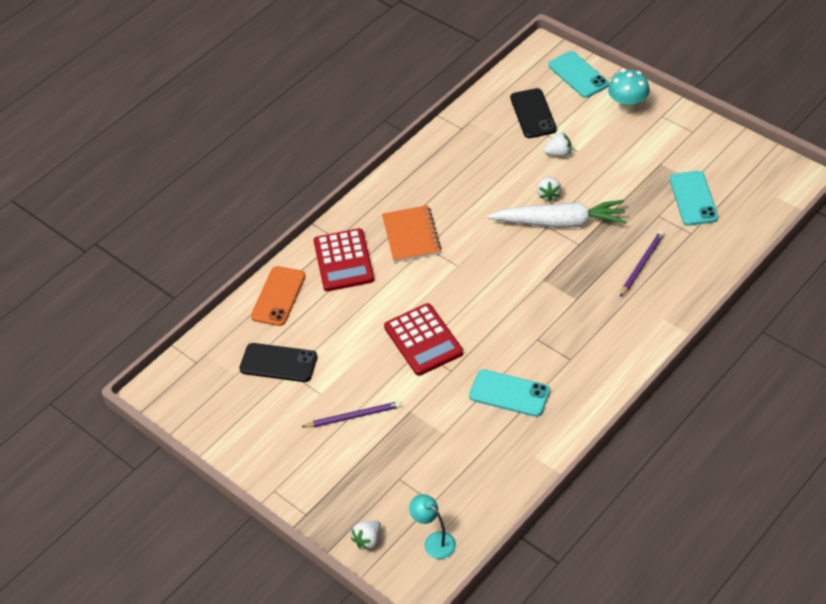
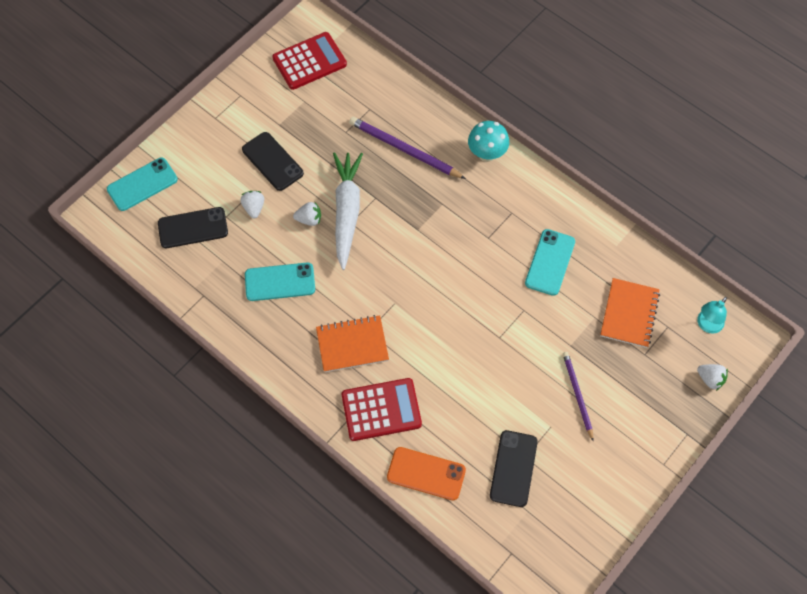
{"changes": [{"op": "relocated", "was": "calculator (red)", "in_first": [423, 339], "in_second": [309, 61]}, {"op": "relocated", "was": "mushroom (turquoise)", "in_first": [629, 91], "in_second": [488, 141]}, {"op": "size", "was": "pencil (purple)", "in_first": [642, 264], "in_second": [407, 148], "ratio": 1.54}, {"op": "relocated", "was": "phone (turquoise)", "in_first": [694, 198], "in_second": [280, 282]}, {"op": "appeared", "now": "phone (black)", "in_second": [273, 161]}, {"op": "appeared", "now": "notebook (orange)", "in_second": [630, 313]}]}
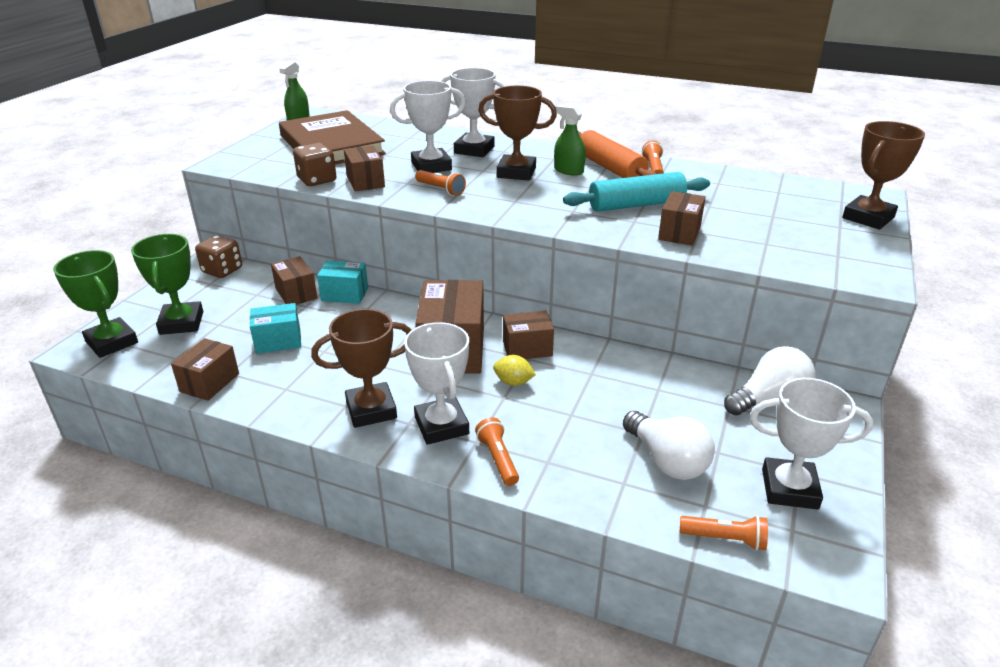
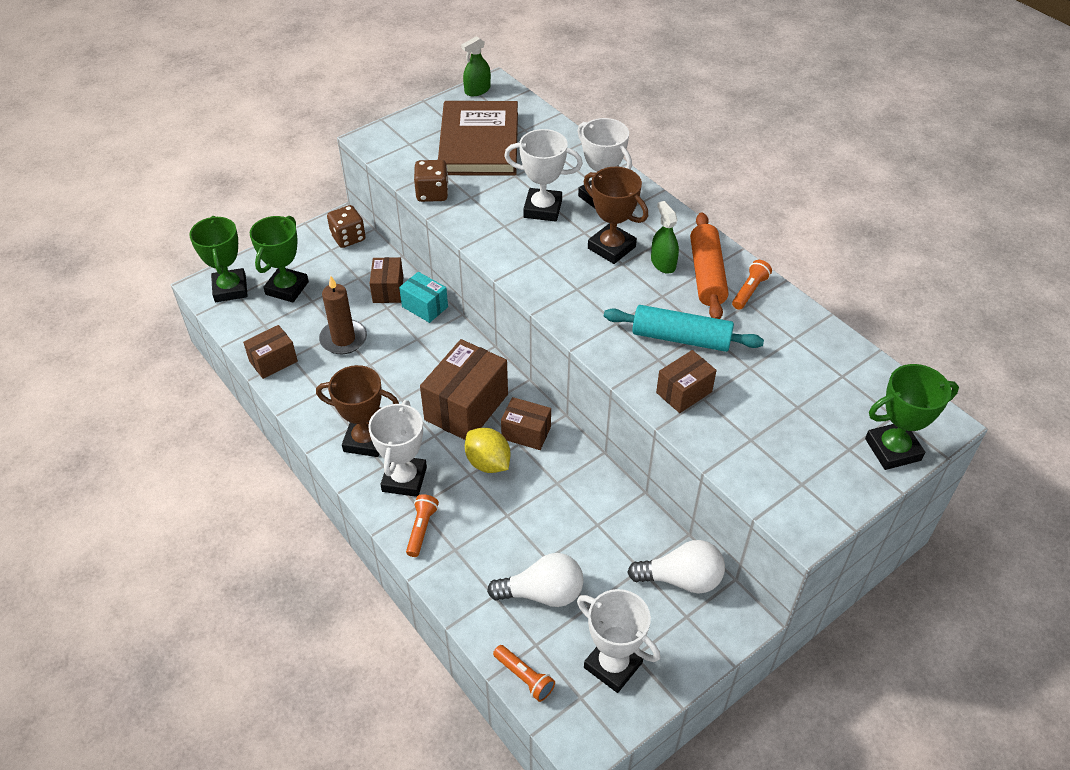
{"changes": [{"op": "exchanged", "was": "box (turquoise)", "now": "candle (brown)", "in_first": [275, 328], "in_second": [343, 315]}, {"op": "missing", "was": "box (brown)", "in_first": [364, 168]}, {"op": "missing", "was": "flashlight (orange)", "in_first": [440, 183]}, {"op": "size", "was": "lemon (yellow)", "in_first": [514, 370], "in_second": [487, 450], "ratio": 1.53}, {"op": "spun", "was": "light bulb (white)", "in_first": [669, 445], "in_second": [535, 580], "clockwise": -90}, {"op": "colour", "was": "trophy (brown)", "now": "trophy (green)", "in_first": [883, 175], "in_second": [912, 417]}]}
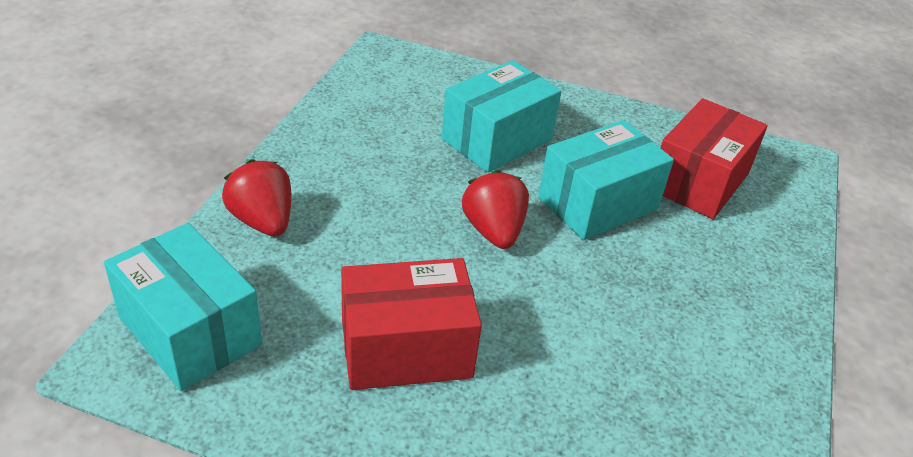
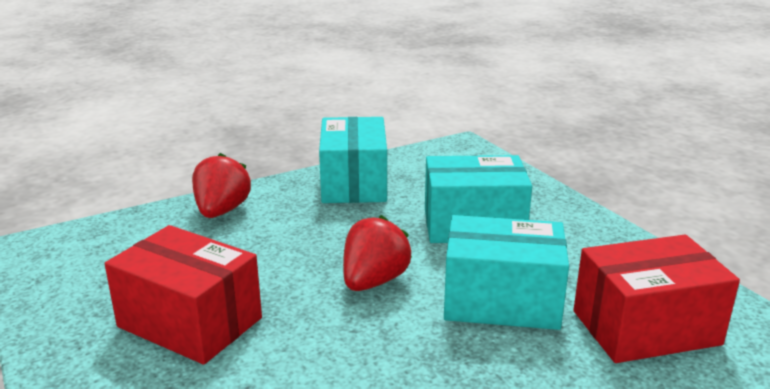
{"changes": [{"op": "relocated", "was": "box (turquoise)", "in_first": [183, 307], "in_second": [353, 160]}]}
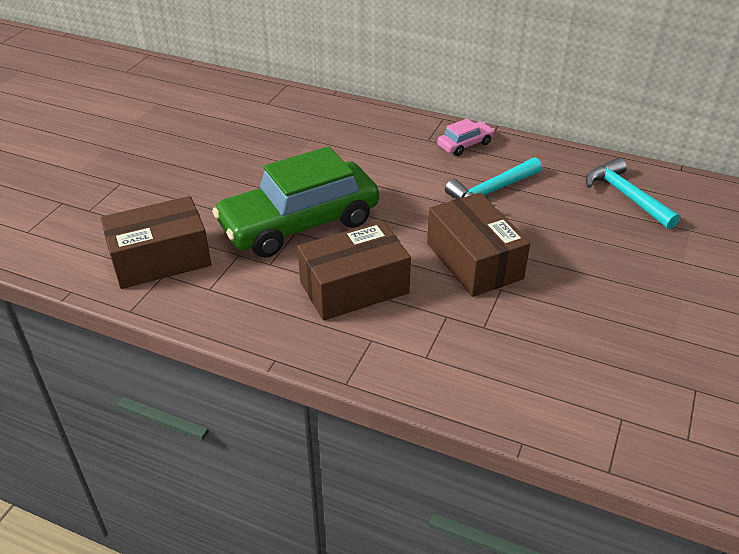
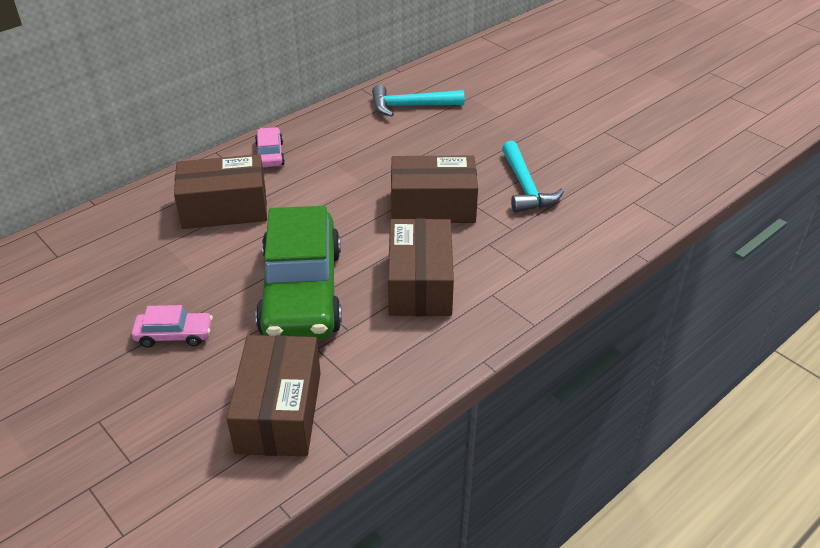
{"changes": [{"op": "relocated", "was": "hammer (turquoise)", "in_first": [493, 182], "in_second": [533, 176]}, {"op": "appeared", "now": "car (pink)", "in_second": [172, 326]}, {"op": "appeared", "now": "box (brown)", "in_second": [220, 191]}]}
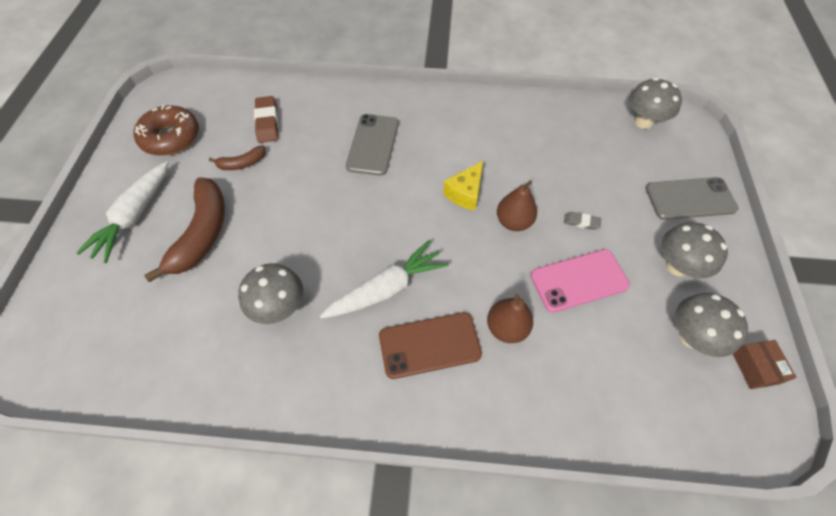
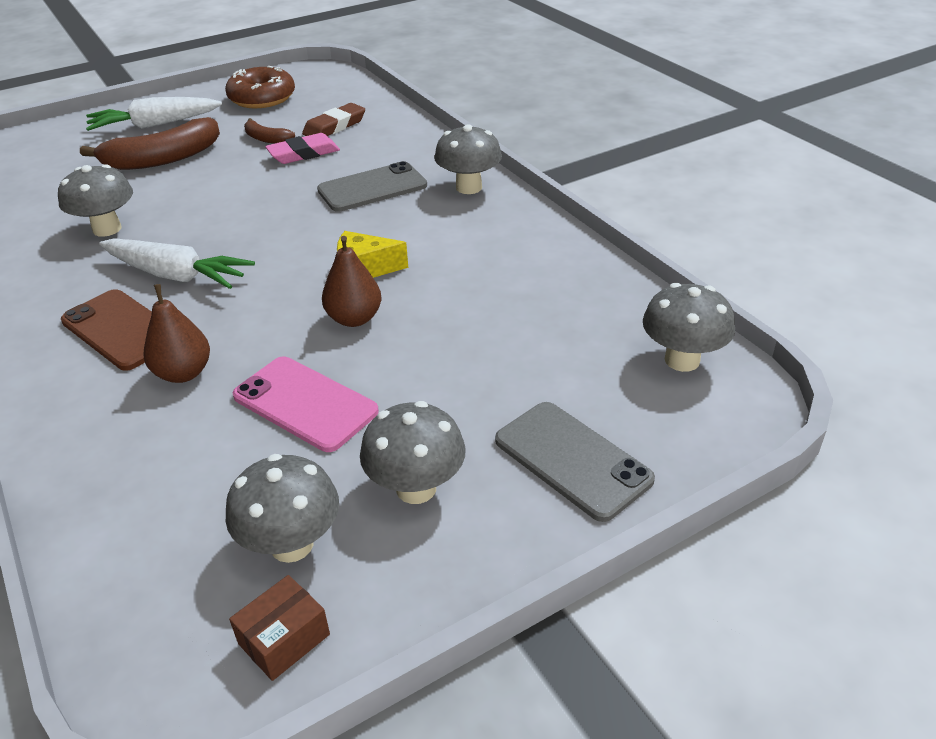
{"changes": [{"op": "missing", "was": "eraser (grey)", "in_first": [582, 221]}, {"op": "appeared", "now": "eraser (pink)", "in_second": [302, 148]}, {"op": "appeared", "now": "mushroom (grey)", "in_second": [468, 159]}]}
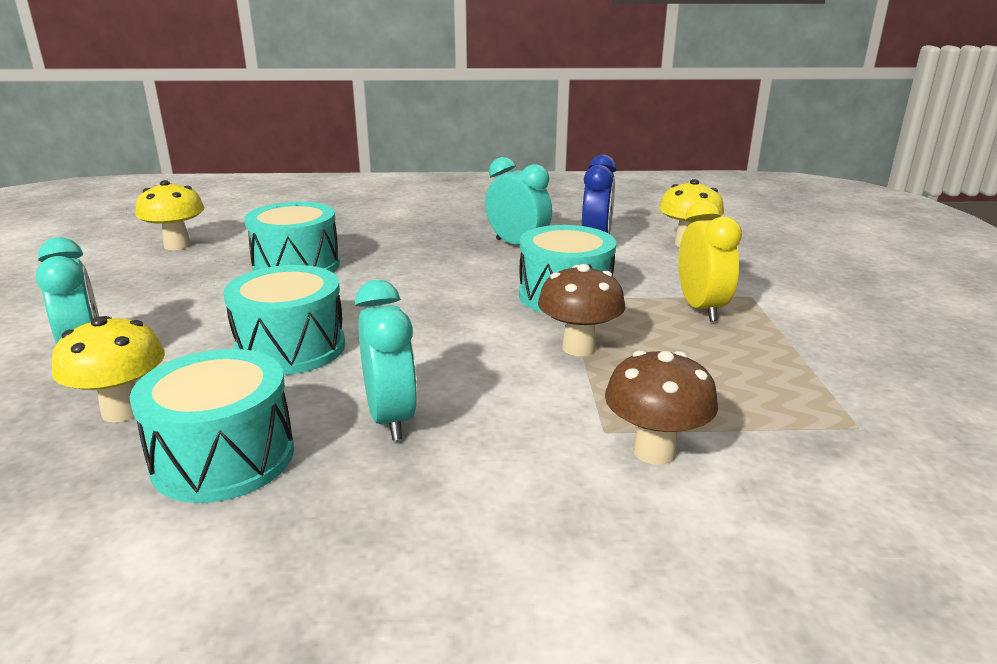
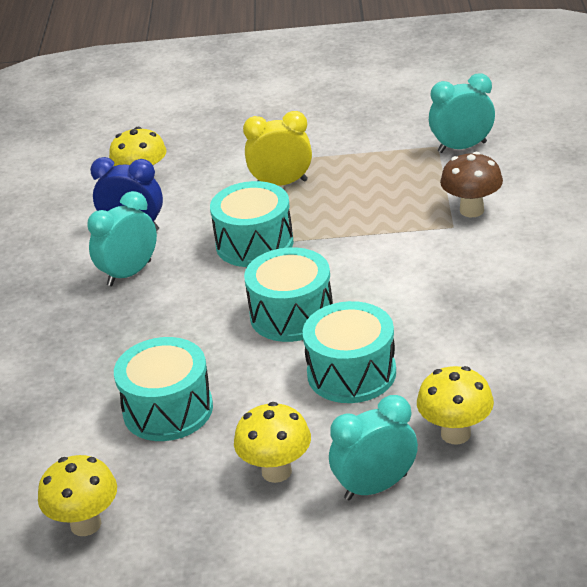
{"changes": [{"op": "relocated", "was": "drum (turquoise)", "in_first": [212, 426], "in_second": [288, 294]}, {"op": "relocated", "was": "clock (turquoise)", "in_first": [386, 360], "in_second": [462, 113]}, {"op": "missing", "was": "mushroom (brown)", "in_first": [582, 310]}, {"op": "appeared", "now": "mushroom (yellow)", "in_second": [272, 442]}]}
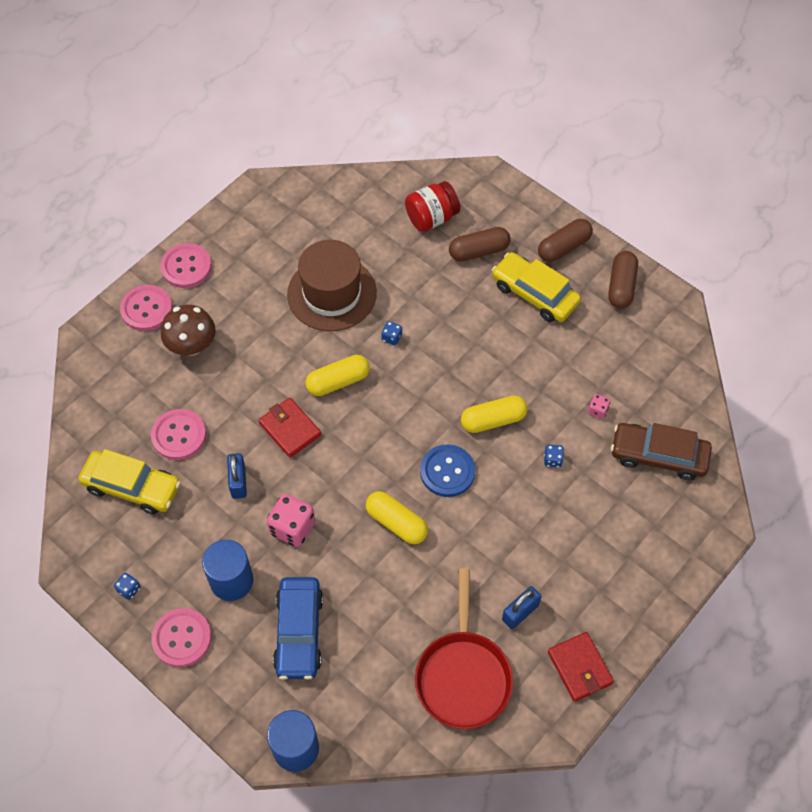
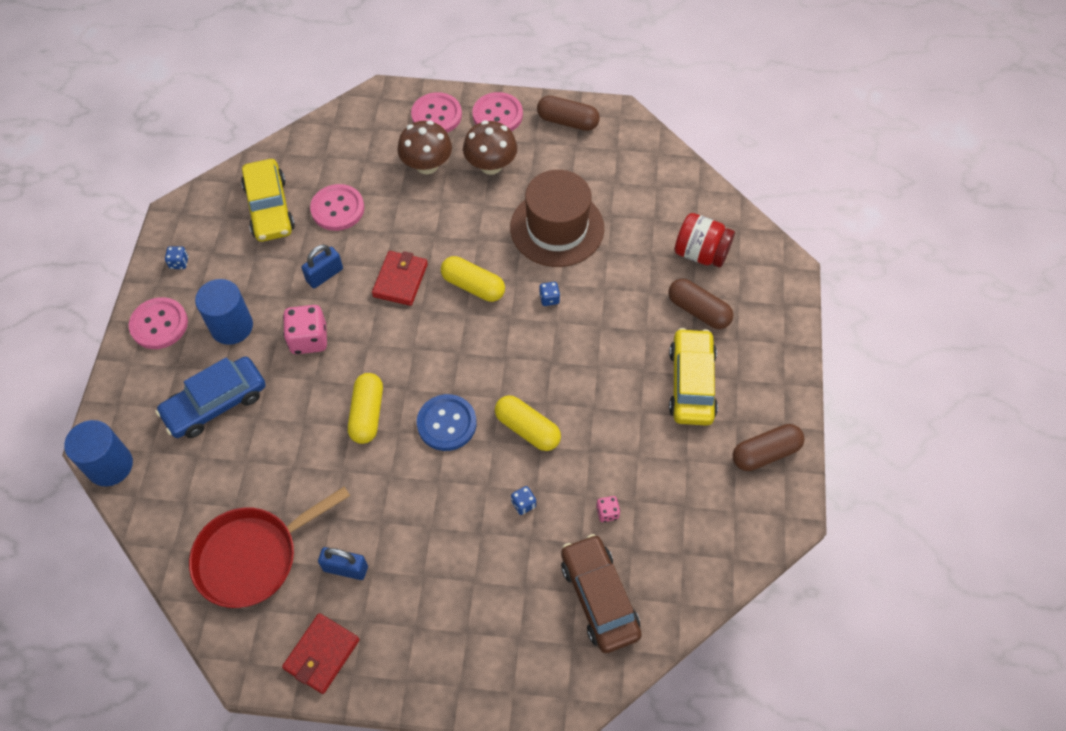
{"changes": [{"op": "relocated", "was": "capsule (brown)", "in_first": [565, 240], "in_second": [568, 113]}, {"op": "appeared", "now": "mushroom (brown)", "in_second": [490, 147]}]}
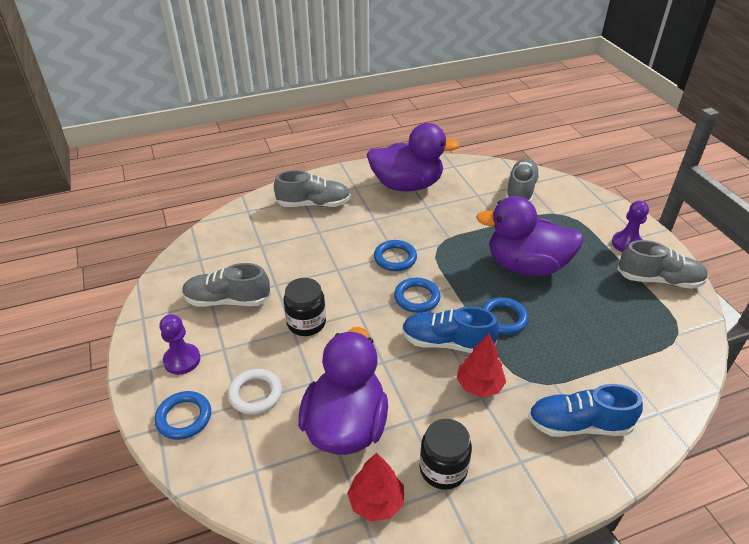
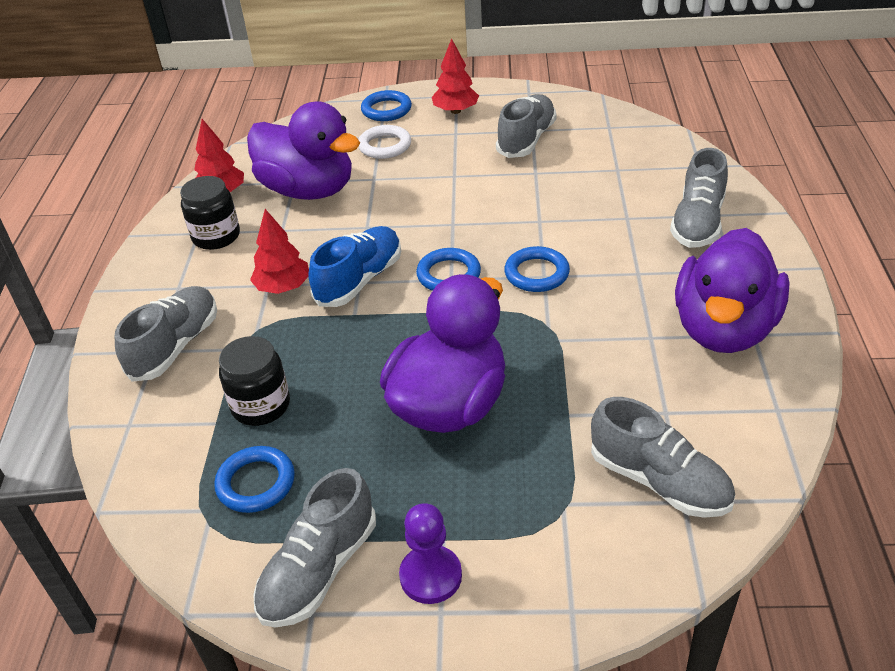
{"changes": [{"op": "exchanged", "was": "pawn (purple)", "now": "tree (red)", "in_first": [180, 344], "in_second": [455, 76]}, {"op": "relocated", "was": "jar (black)", "in_first": [305, 307], "in_second": [254, 381]}, {"op": "relocated", "was": "ring (blue)", "in_first": [505, 316], "in_second": [254, 479]}, {"op": "colour", "was": "shoe (blue)", "now": "shoe (grey)", "in_first": [585, 410], "in_second": [165, 334]}]}
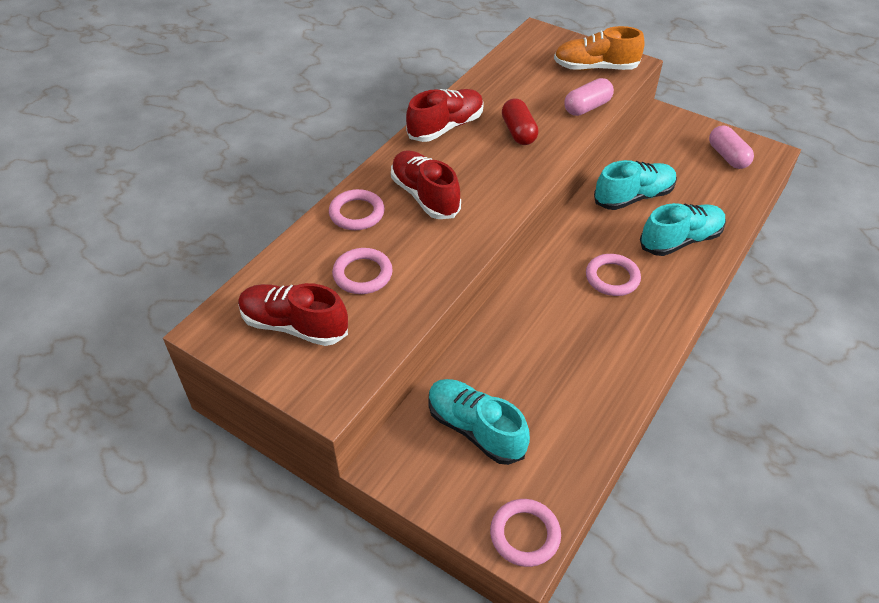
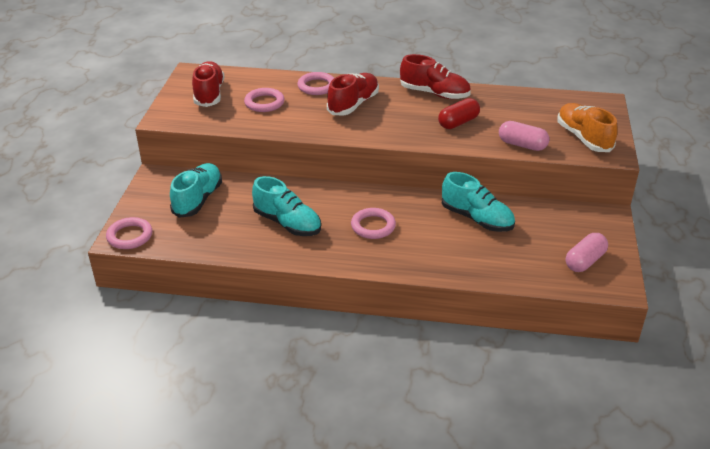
{"changes": [{"op": "relocated", "was": "shoe (turquoise)", "in_first": [683, 229], "in_second": [286, 206]}]}
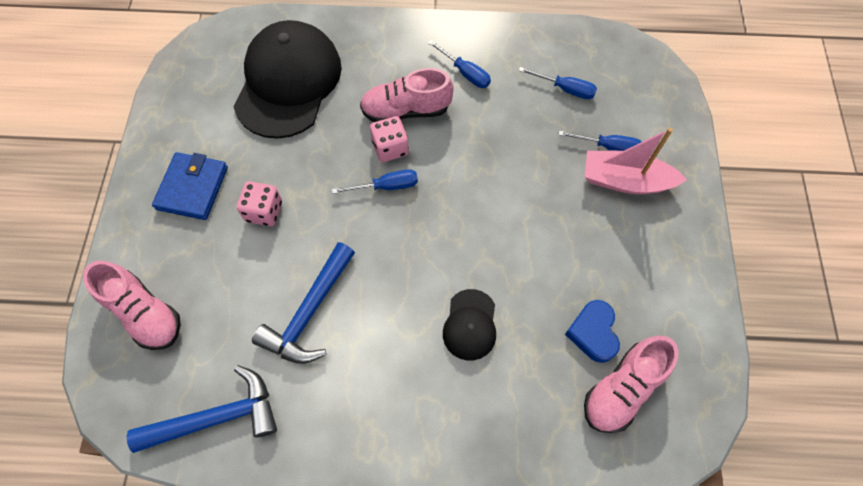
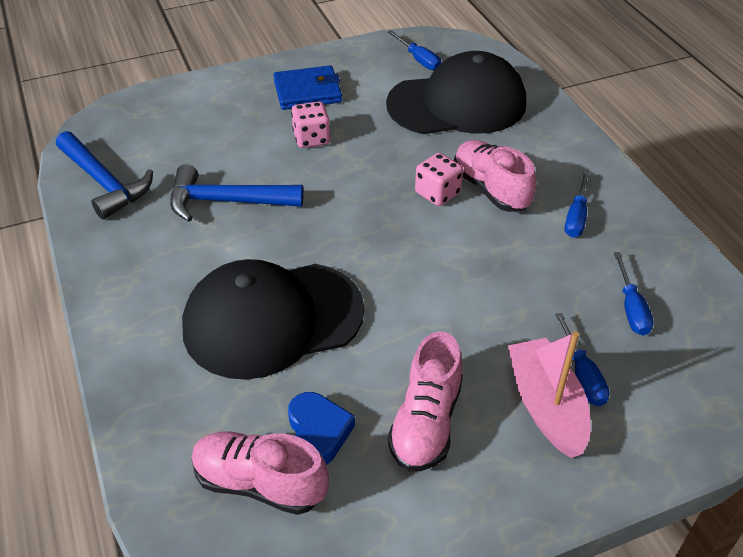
{"changes": [{"op": "relocated", "was": "shoe (pink)", "in_first": [132, 305], "in_second": [425, 401]}, {"op": "relocated", "was": "screwdriver (blue)", "in_first": [375, 181], "in_second": [414, 50]}, {"op": "size", "was": "cap (black)", "in_first": [469, 325], "in_second": [273, 319], "ratio": 2.15}, {"op": "spun", "was": "heart (blue)", "in_first": [592, 331], "in_second": [321, 428], "clockwise": 105}]}
